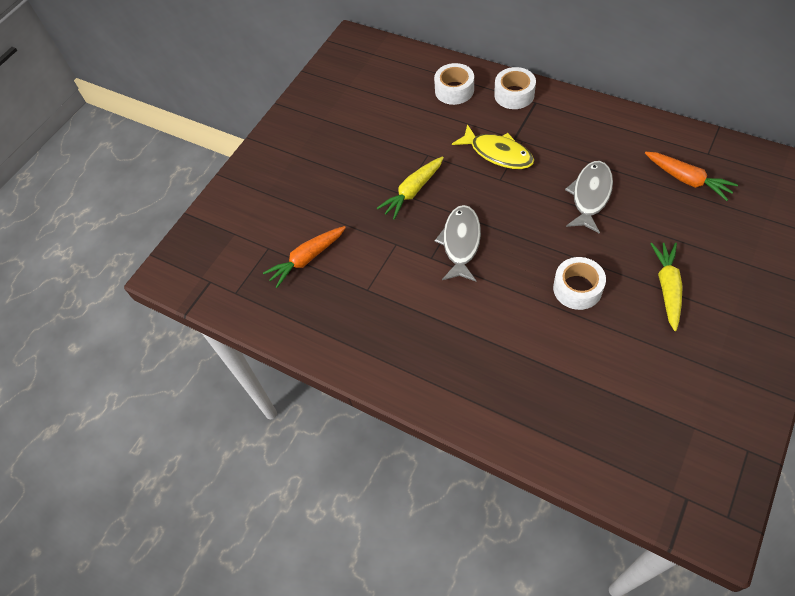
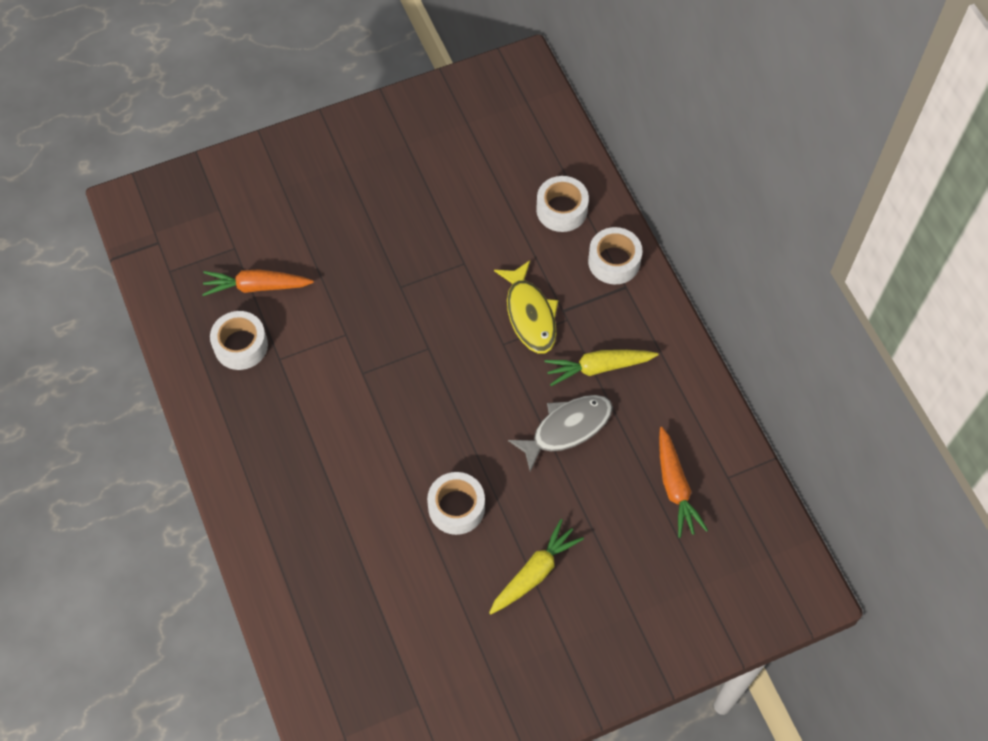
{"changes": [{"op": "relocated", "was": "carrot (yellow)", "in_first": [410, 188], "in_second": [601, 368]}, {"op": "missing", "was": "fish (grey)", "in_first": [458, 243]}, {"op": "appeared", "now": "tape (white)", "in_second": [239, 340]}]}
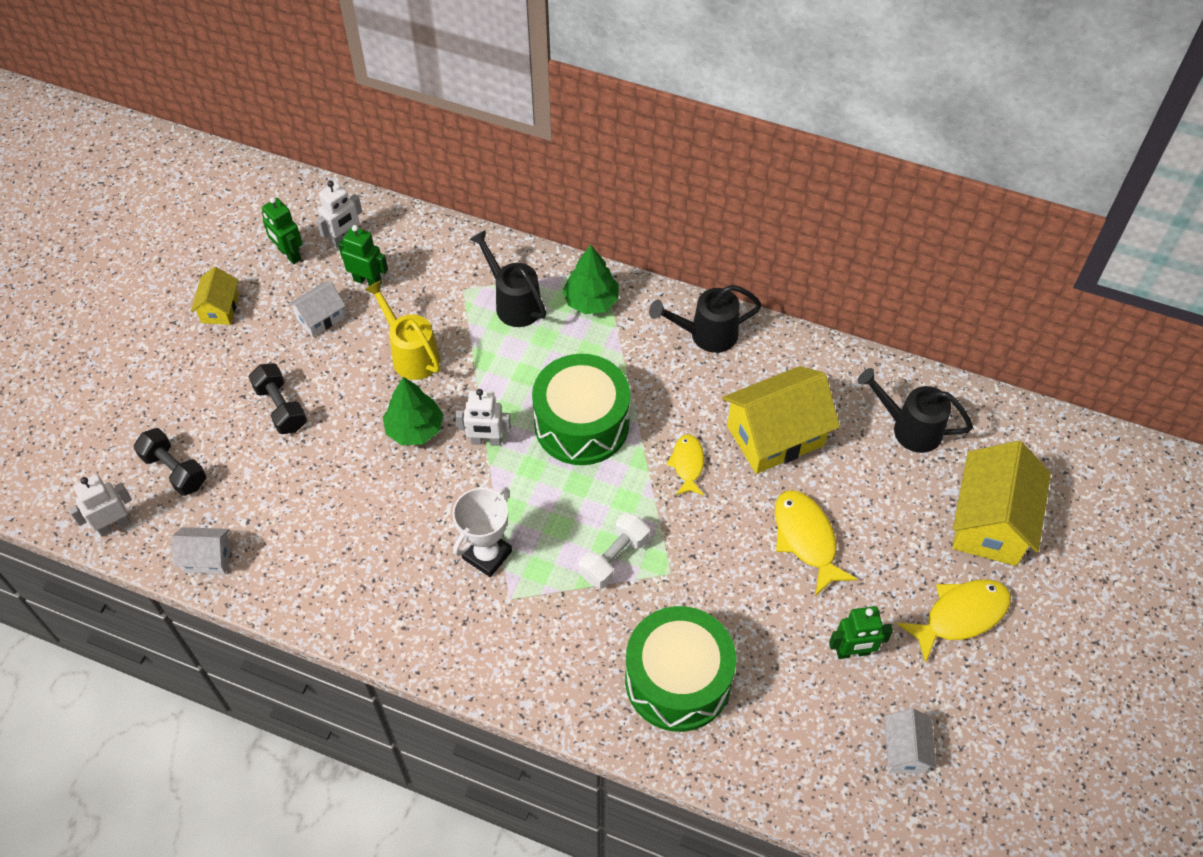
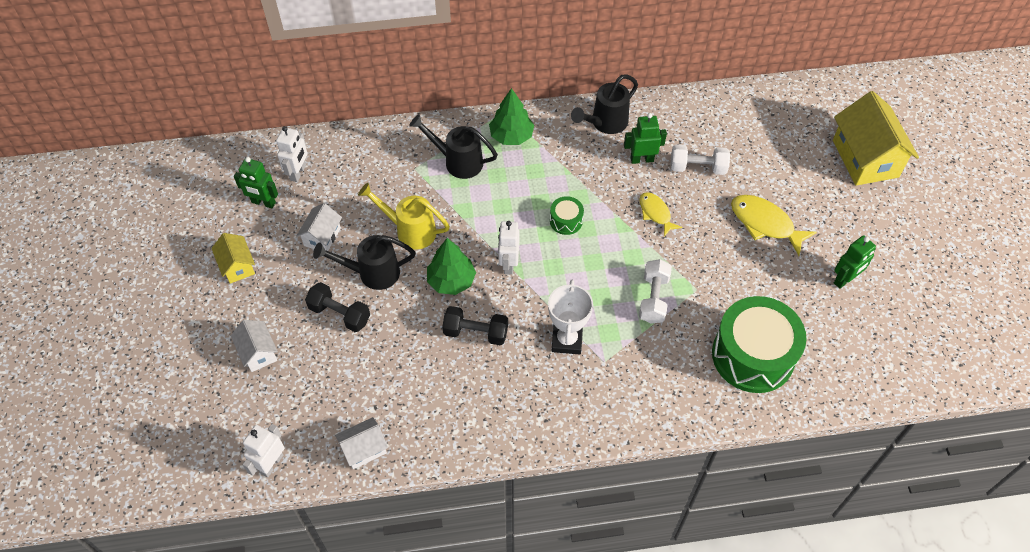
{"changes": [{"op": "relocated", "was": "dumbbell (black)", "in_first": [170, 462], "in_second": [475, 325]}, {"op": "relocated", "was": "robot (green)", "in_first": [363, 255], "in_second": [645, 138]}, {"op": "spun", "was": "robot (white)", "in_first": [483, 417], "in_second": [508, 248], "clockwise": 120}, {"op": "size", "was": "drum (green)", "in_first": [581, 409], "in_second": [567, 215], "ratio": 0.44}, {"op": "exchanged", "was": "house (yellow)", "now": "dumbbell (white)", "in_first": [781, 420], "in_second": [700, 159]}, {"op": "relocated", "was": "watering can (black)", "in_first": [915, 410], "in_second": [364, 262]}, {"op": "relocated", "was": "house (white)", "in_first": [910, 741], "in_second": [254, 346]}, {"op": "missing", "was": "fish (yellow)", "in_first": [954, 621]}]}
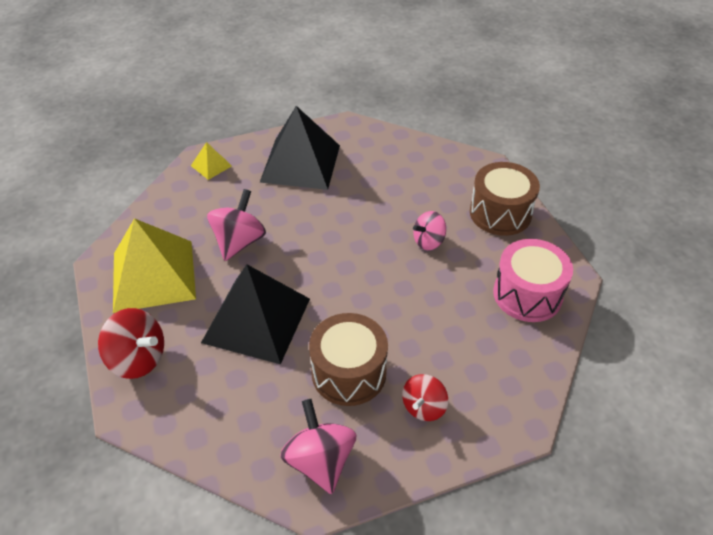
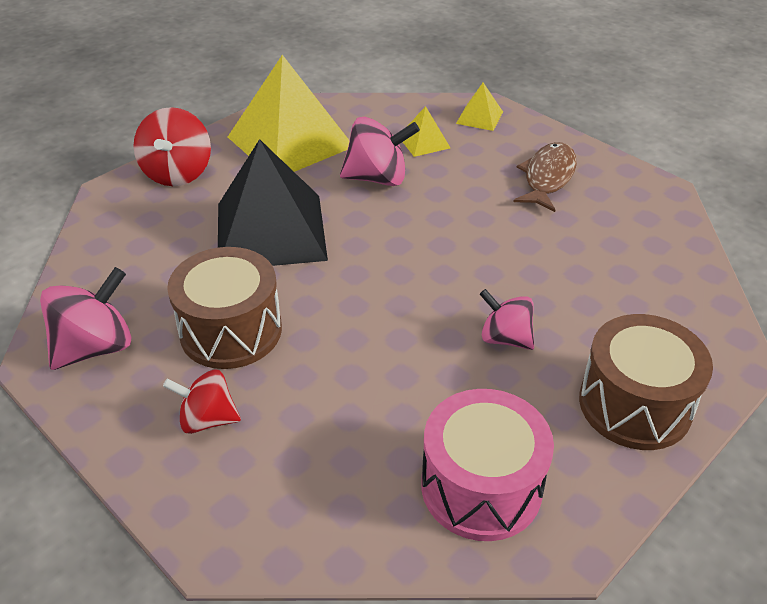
{"changes": [{"op": "exchanged", "was": "pyramid (black)", "now": "fish (brown)", "in_first": [300, 148], "in_second": [545, 177]}, {"op": "appeared", "now": "pyramid (yellow)", "in_second": [426, 131]}]}
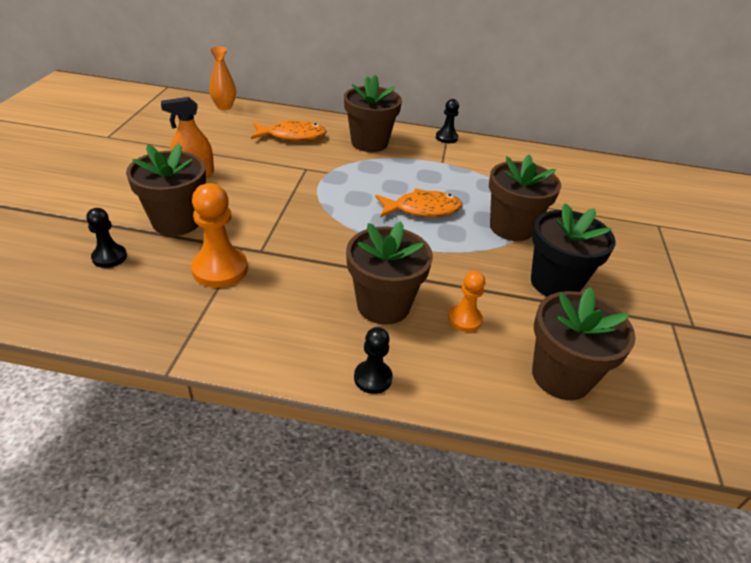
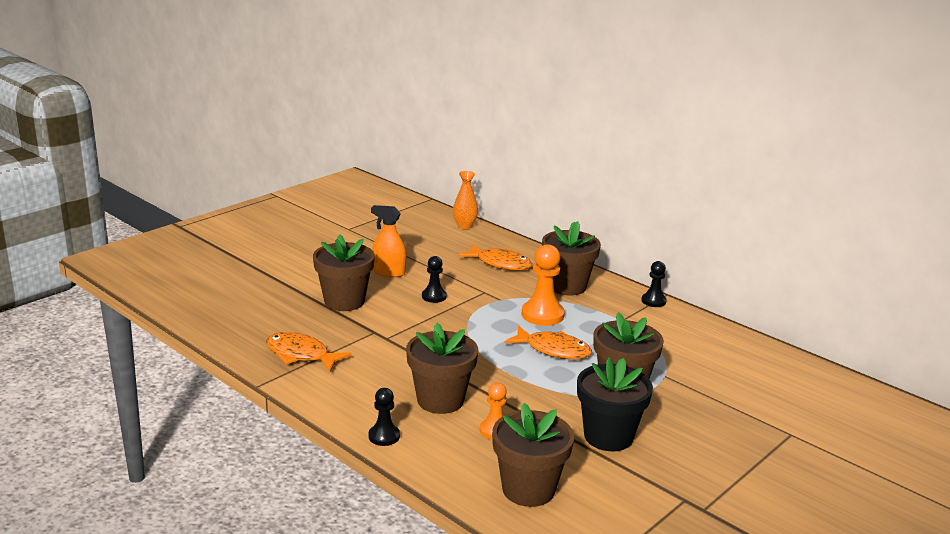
{"changes": [{"op": "relocated", "was": "pawn (black)", "in_first": [106, 238], "in_second": [434, 279]}, {"op": "relocated", "was": "pawn (orange)", "in_first": [219, 235], "in_second": [543, 285]}, {"op": "appeared", "now": "fish (orange)", "in_second": [308, 351]}]}
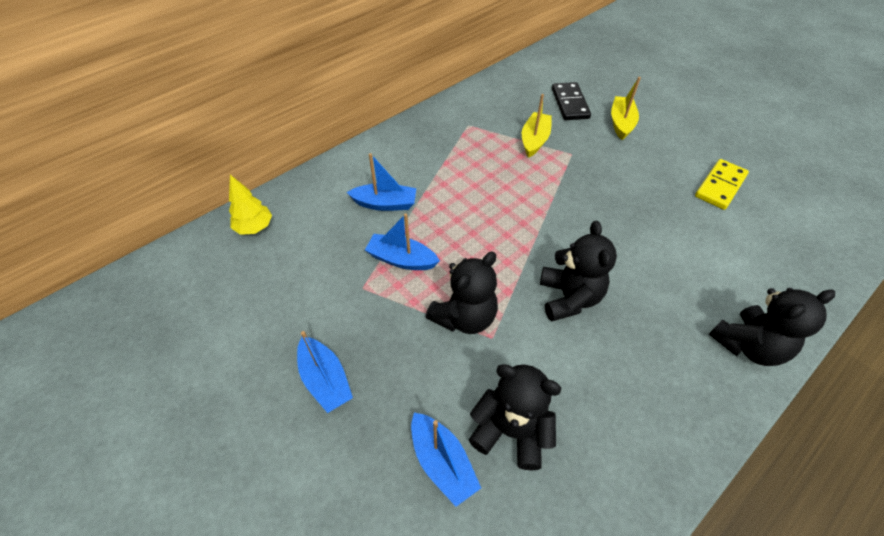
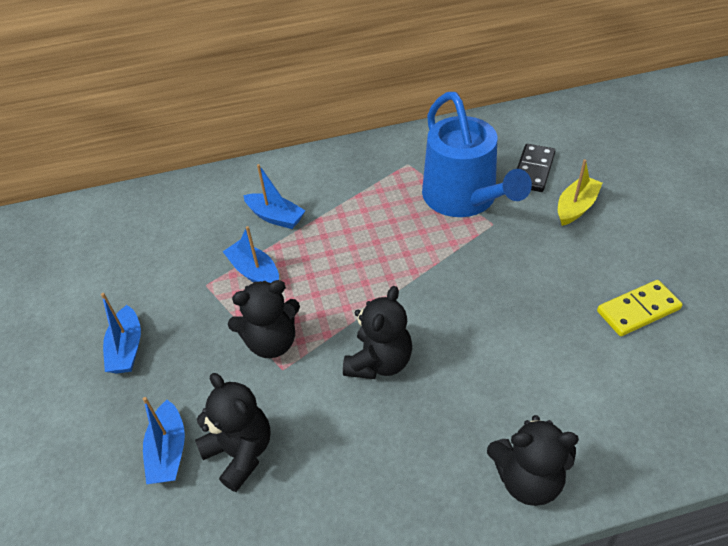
{"changes": [{"op": "missing", "was": "tree (yellow)", "in_first": [250, 205]}, {"op": "exchanged", "was": "boat (yellow)", "now": "watering can (blue)", "in_first": [537, 126], "in_second": [477, 154]}]}
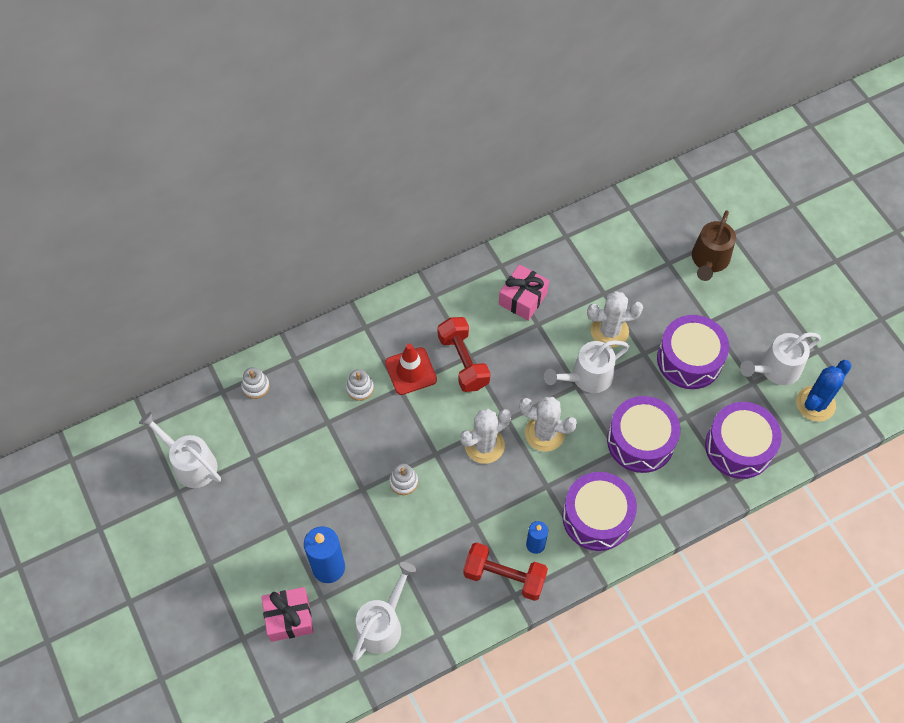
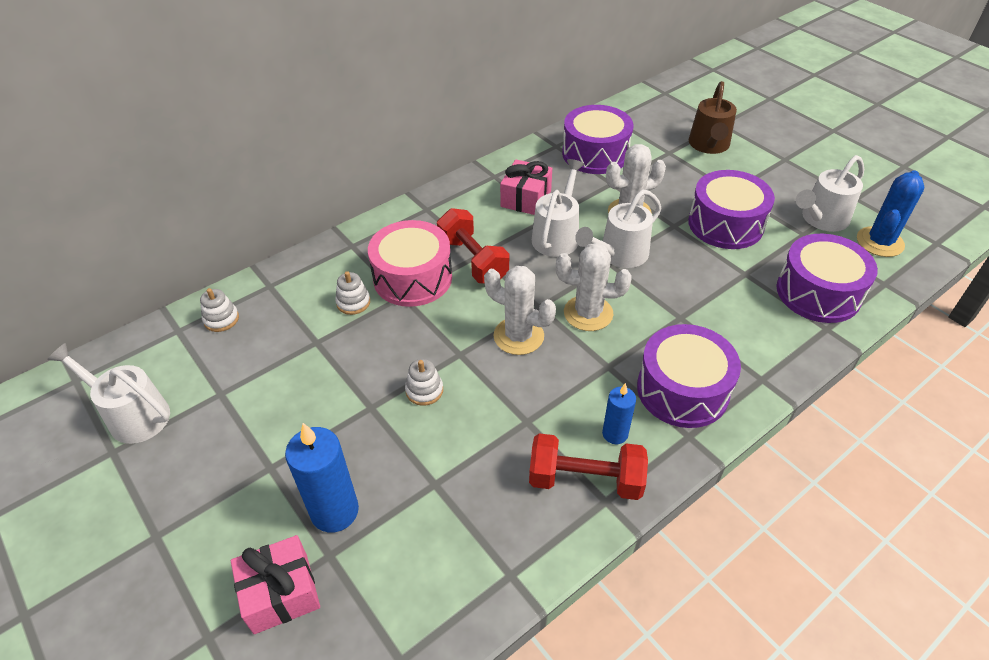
{"changes": [{"op": "relocated", "was": "watering can (white)", "in_first": [384, 611], "in_second": [558, 208]}, {"op": "exchanged", "was": "traffic cone (red)", "now": "drum (pink)", "in_first": [411, 369], "in_second": [410, 263]}, {"op": "spun", "was": "cactus (white)", "in_first": [485, 436], "in_second": [520, 310], "clockwise": 75}, {"op": "relocated", "was": "drum (purple)", "in_first": [643, 434], "in_second": [597, 139]}]}
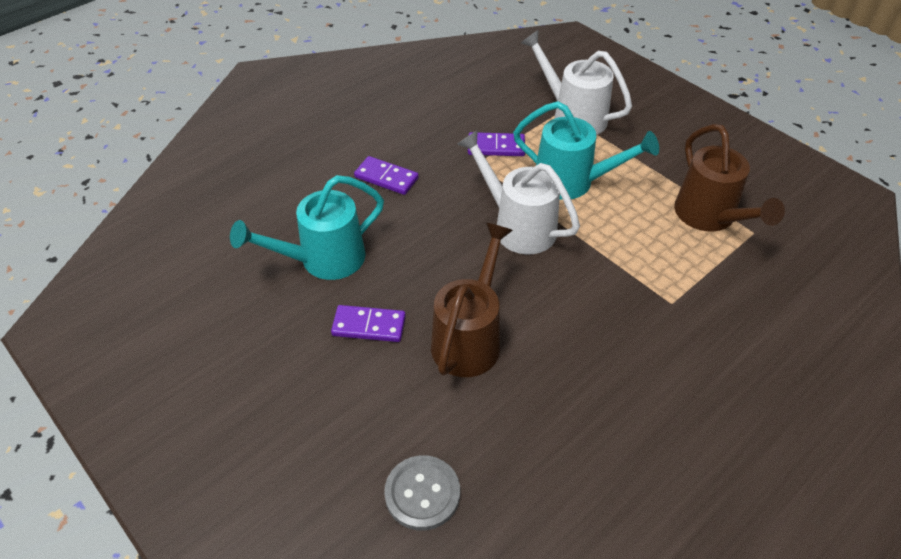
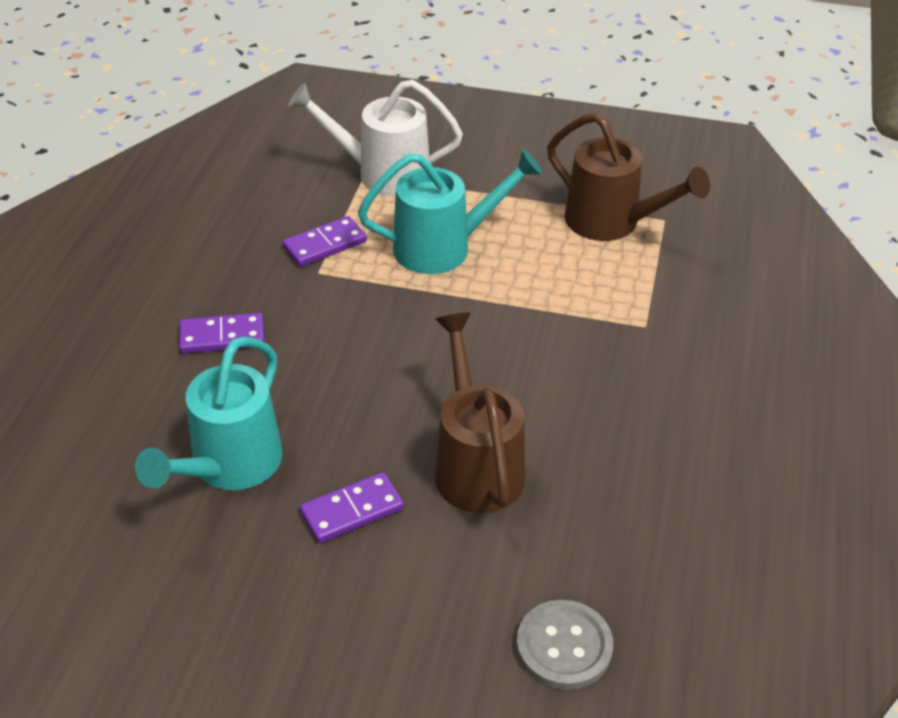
{"changes": [{"op": "missing", "was": "watering can (white)", "in_first": [518, 192]}]}
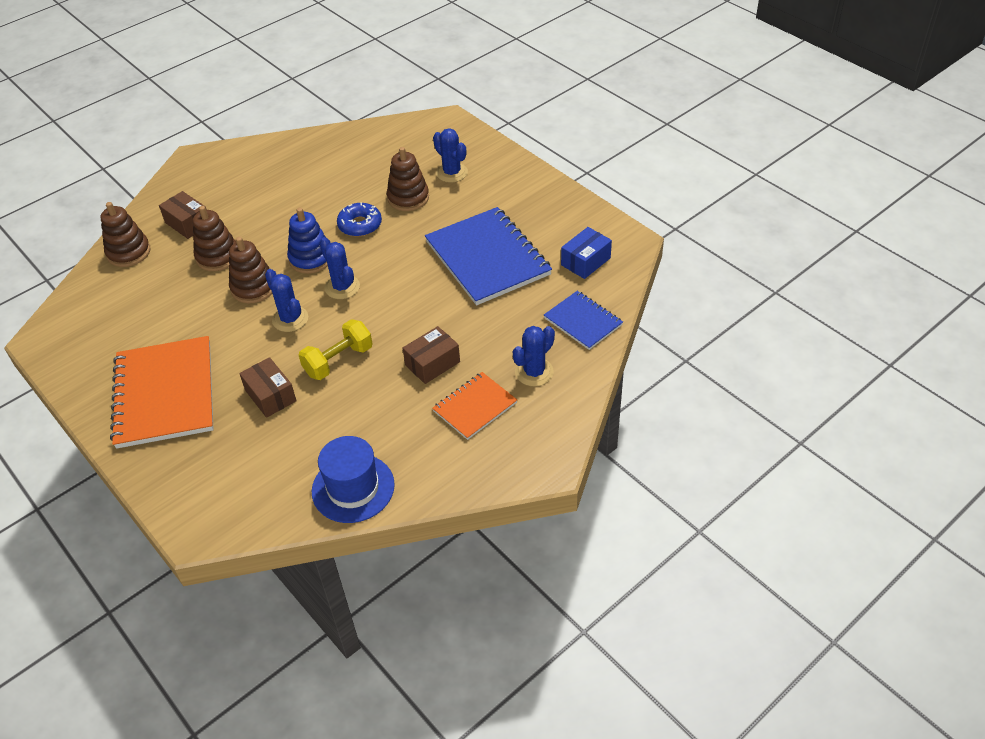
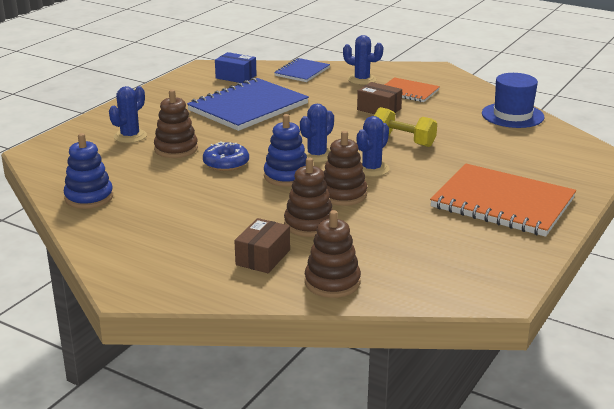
{"changes": [{"op": "spun", "was": "notebook (orange)", "in_first": [162, 392], "in_second": [503, 200], "clockwise": 60}, {"op": "missing", "was": "box (brown)", "in_first": [267, 387]}, {"op": "appeared", "now": "stacking toy (blue)", "in_second": [88, 171]}]}
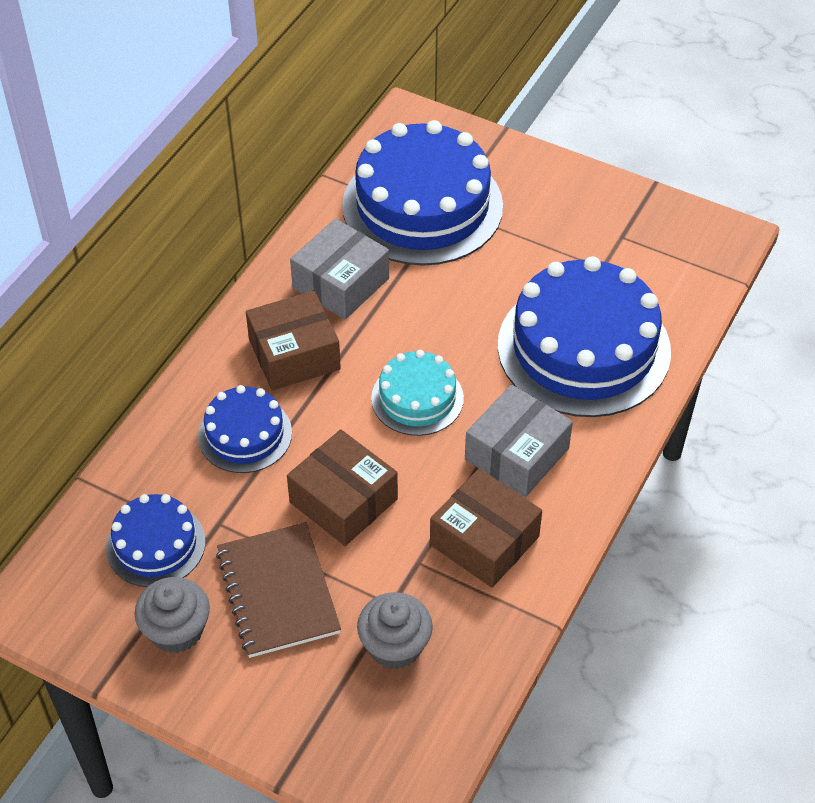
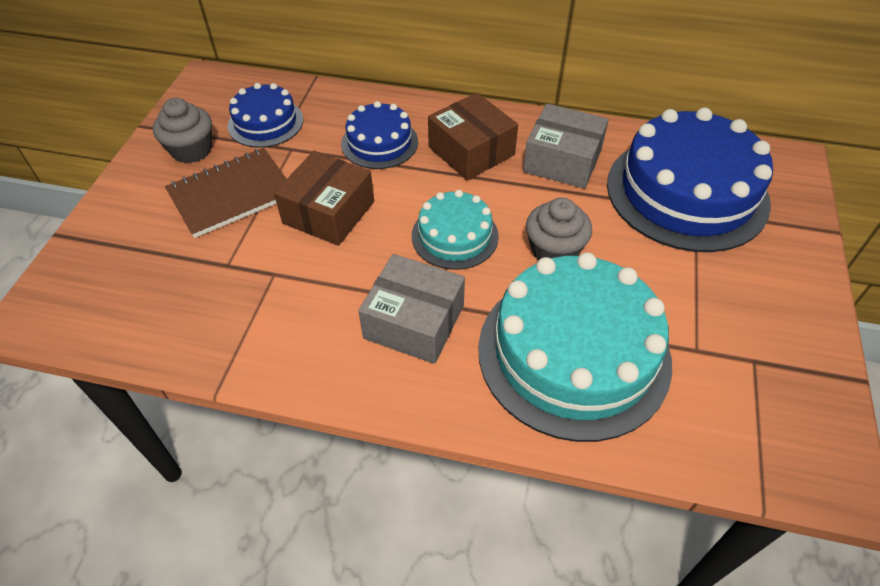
{"changes": [{"op": "relocated", "was": "cupcake (grey)", "in_first": [395, 630], "in_second": [559, 229]}, {"op": "missing", "was": "box (brown)", "in_first": [486, 528]}, {"op": "colour", "was": "cake (blue)", "now": "cake (turquoise)", "in_first": [584, 336], "in_second": [575, 347]}]}
